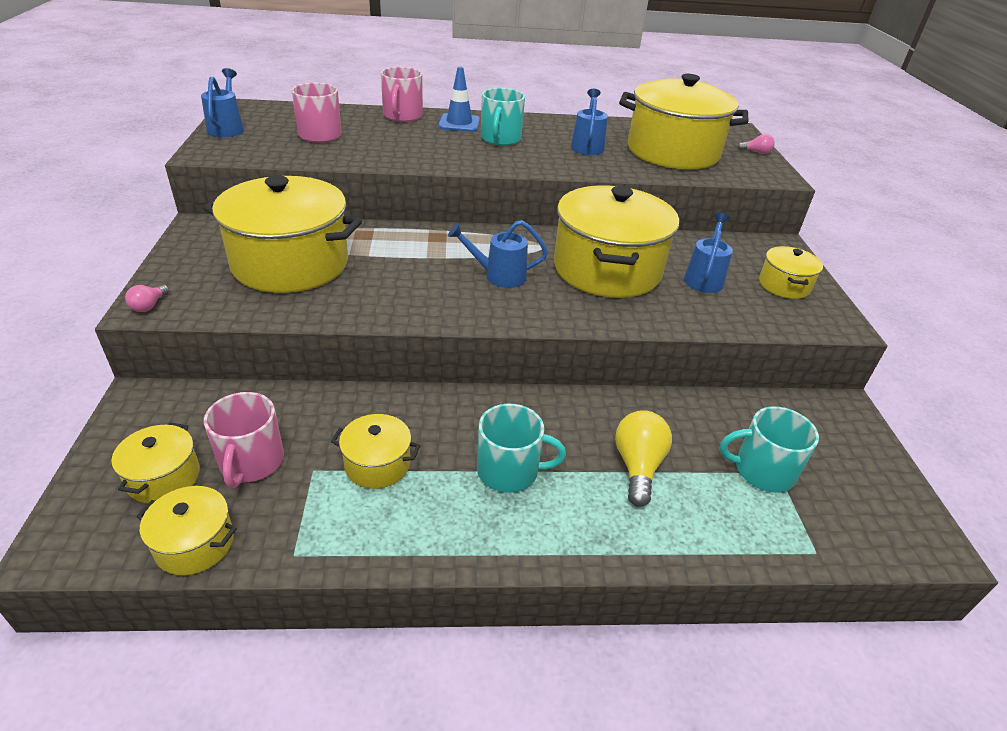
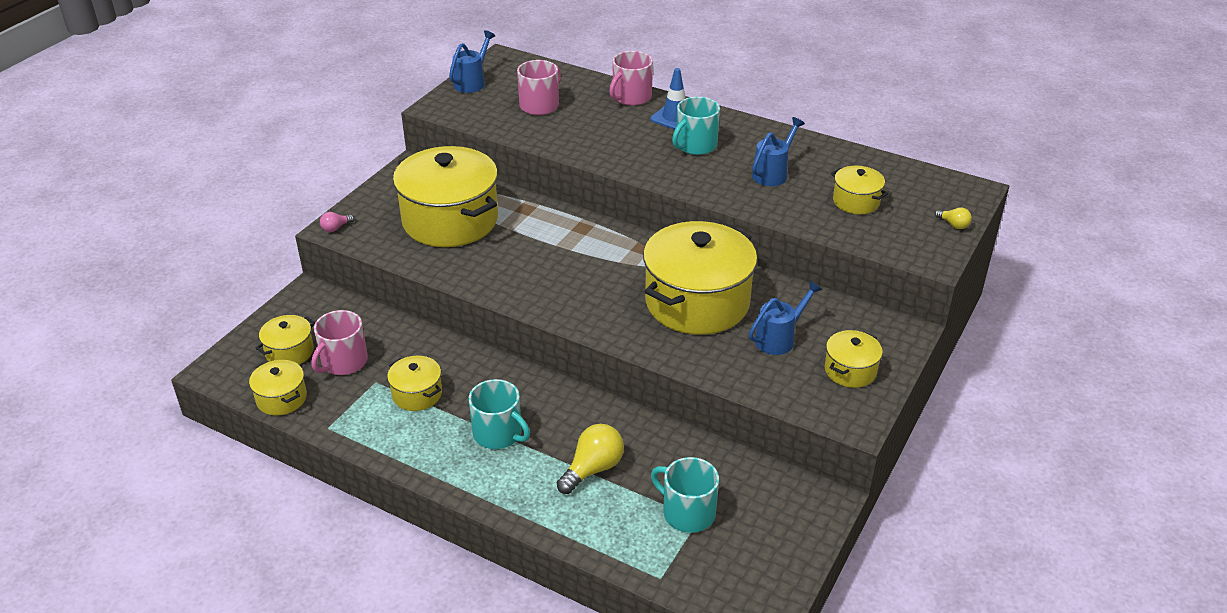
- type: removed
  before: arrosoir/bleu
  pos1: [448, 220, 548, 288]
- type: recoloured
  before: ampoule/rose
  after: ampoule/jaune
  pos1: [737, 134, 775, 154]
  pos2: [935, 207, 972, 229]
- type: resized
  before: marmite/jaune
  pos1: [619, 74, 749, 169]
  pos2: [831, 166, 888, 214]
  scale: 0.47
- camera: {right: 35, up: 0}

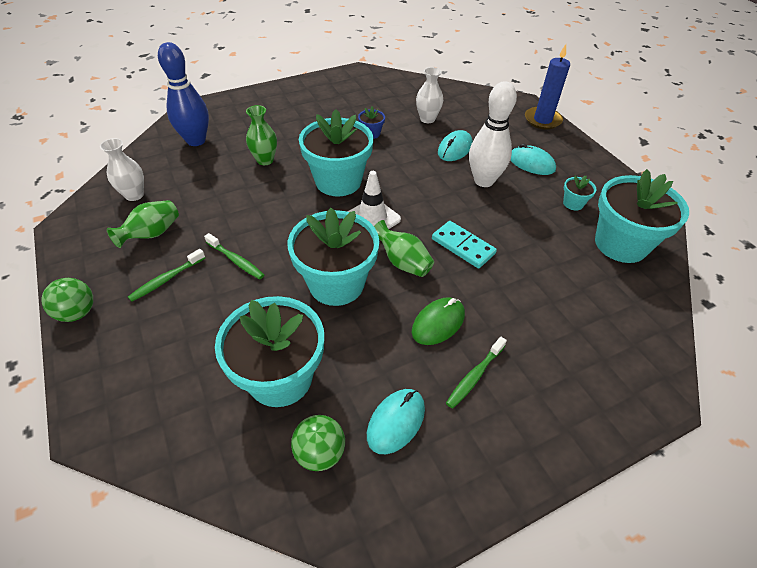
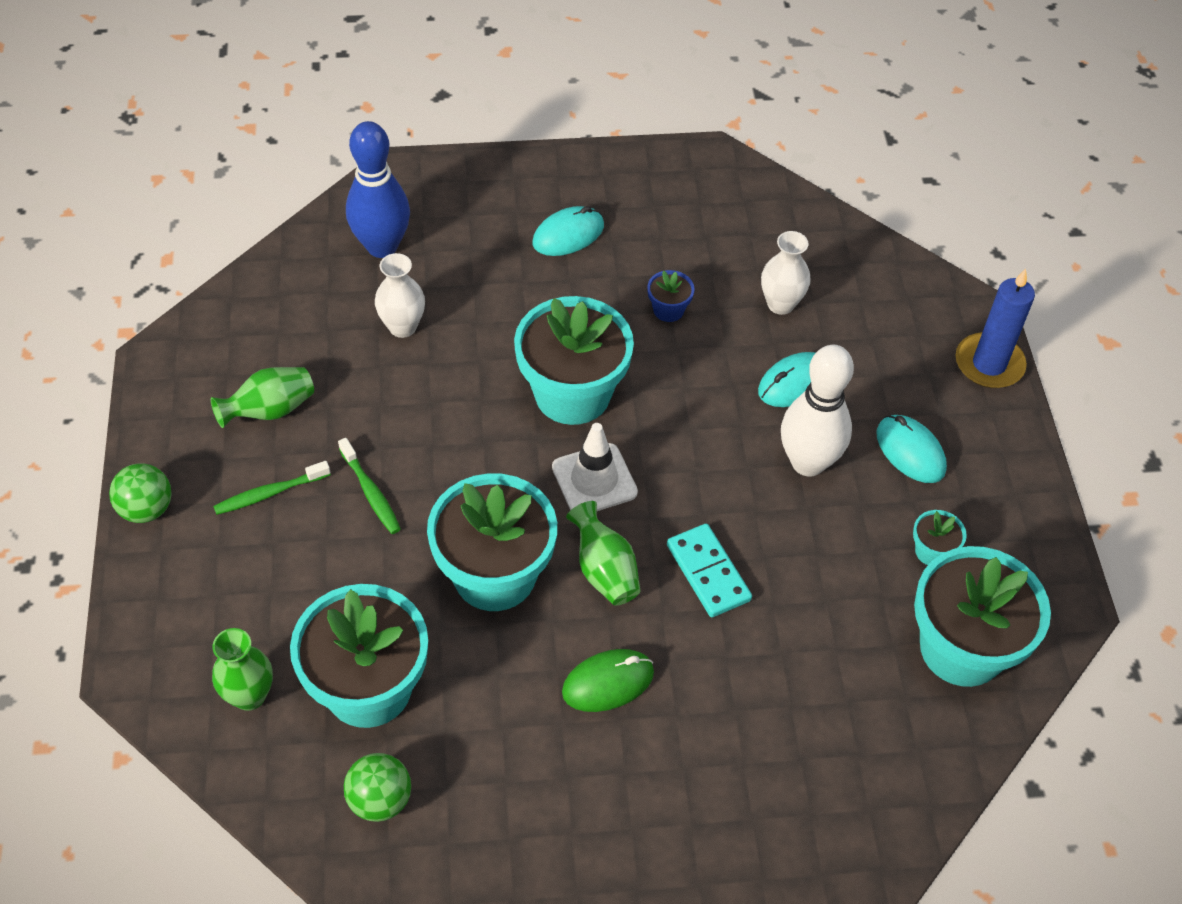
- type: removed
  before: brosse à dents/vert
  pos1: [446, 337, 507, 408]
- type: moved
  before: vase/blanc
  pos1: [100, 138, 144, 201]
  pos2: [375, 253, 425, 338]
- type: moved
  before: vase/vert
  pos1: [246, 105, 277, 165]
  pos2: [212, 628, 273, 711]
- type: moved
  before: souris/turquoise
  pos1: [367, 389, 425, 454]
  pos2: [532, 206, 604, 256]
- camera: {right: 20, up: 5}

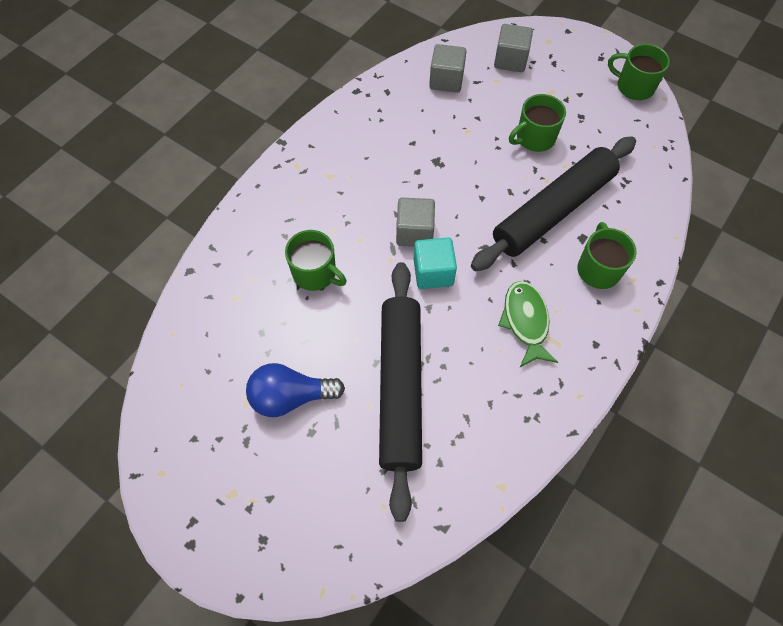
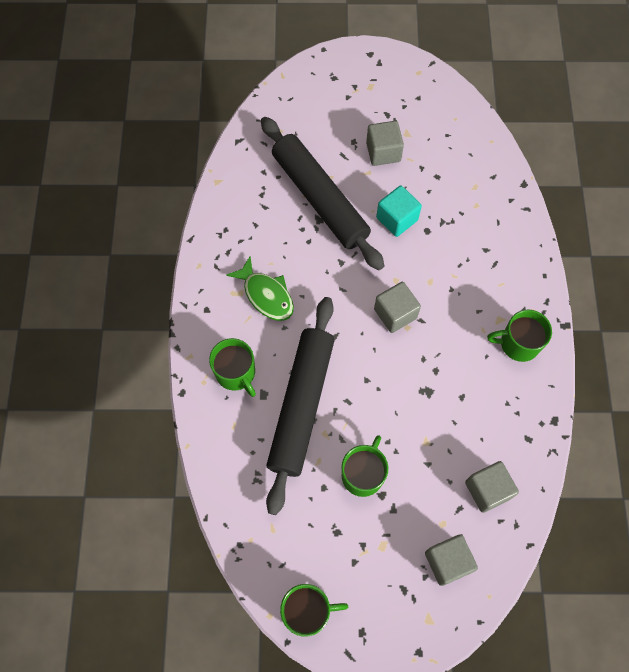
- type: moved
  before: tasse/vert
  pos1: [285, 230, 347, 291]
  pos2: [487, 310, 552, 362]
- type: moved
  before: cube/turquoise
  pos1: [414, 237, 457, 289]
  pos2: [376, 186, 422, 237]
- type: replaced
  before: ampoule/bleu
  after: cube/gris
  pos1: [246, 363, 345, 417]
  pos2: [366, 121, 404, 166]
- camera: {right: 145, up: 5}

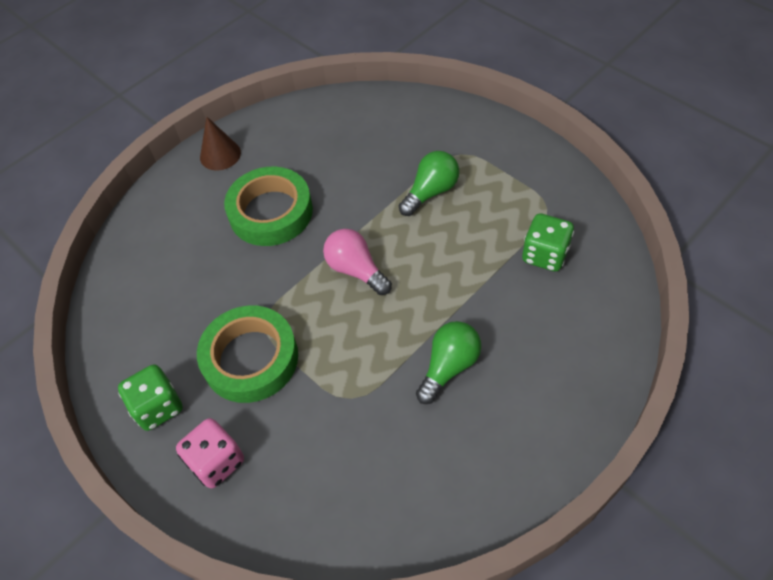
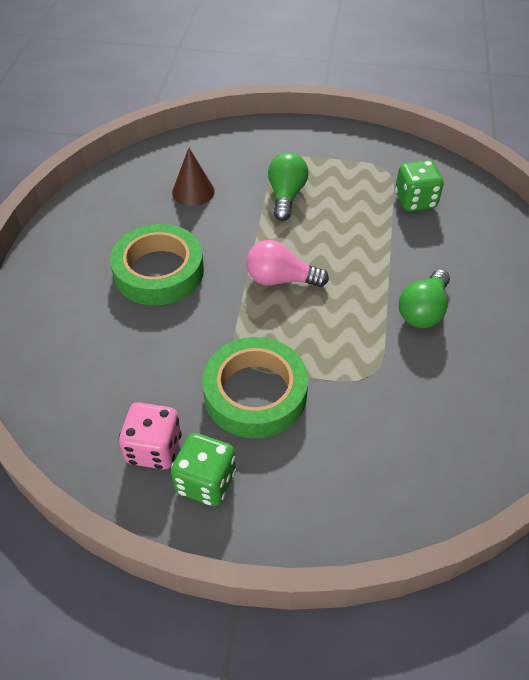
- type: moved
  before: dé/rose
  pos1: [176, 418, 244, 488]
  pos2: [119, 402, 182, 470]
- type: moved
  before: cône/marron
  pos1: [200, 117, 241, 170]
  pos2: [172, 148, 215, 206]
- type: turned
  before: ampoule/vert
  pos1: [416, 321, 481, 404]
  pos2: [399, 269, 450, 328]
  turn: -150
- camera: {right: -40, up: -5}

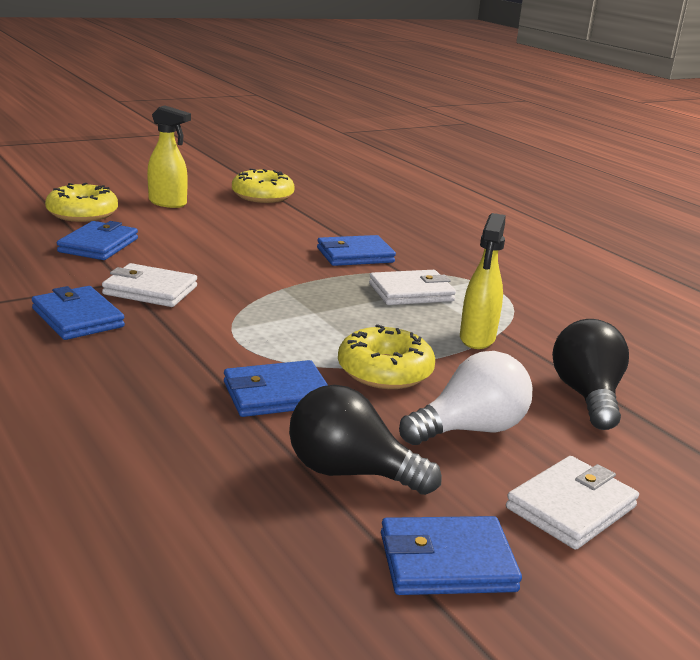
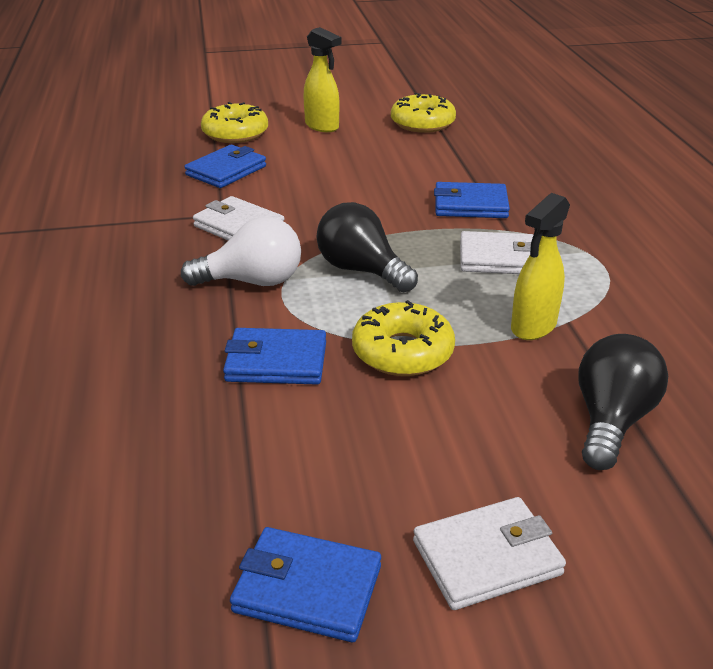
- type: removed
  before: portefeuille/bleu
  pos1: [32, 286, 125, 340]
- type: moved
  before: ampoule/noir
  pos1: [289, 385, 442, 495]
  pos2: [316, 202, 418, 292]
- type: moved
  before: ampoule/blanc
  pos1: [399, 351, 532, 445]
  pos2: [181, 217, 301, 286]
- camera: {right: 25, up: 10}

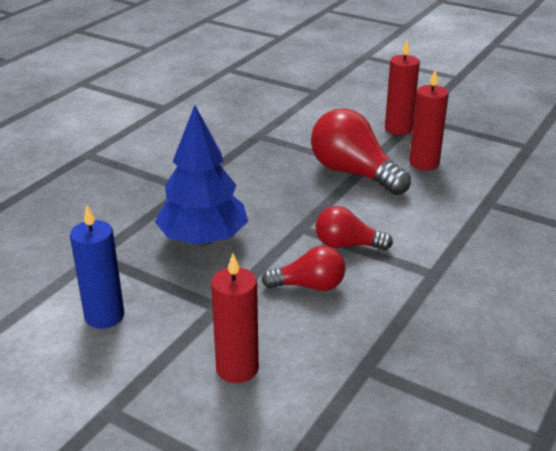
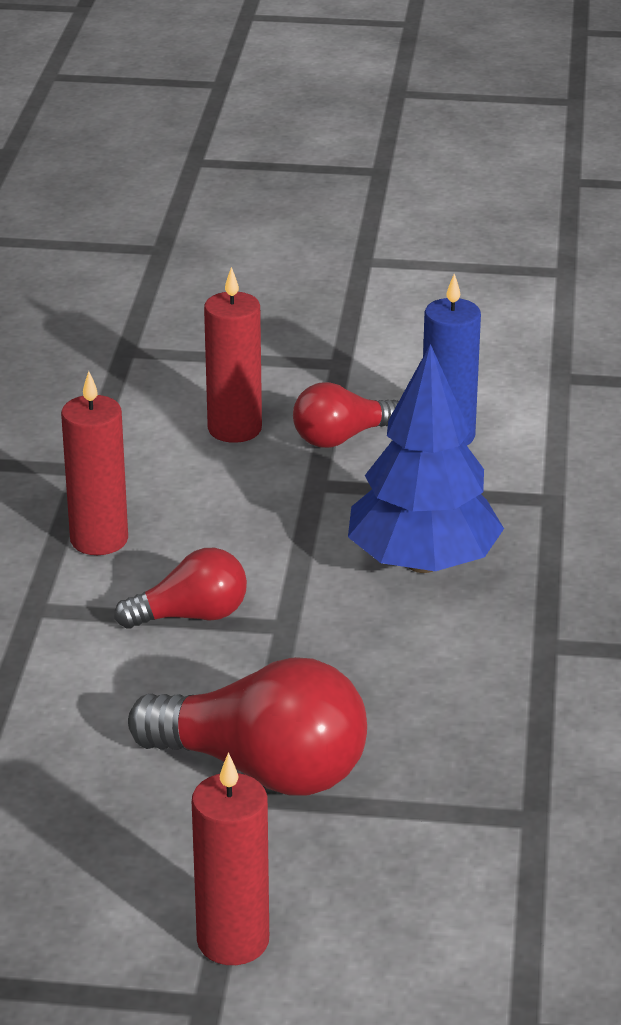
- type: moved
  before: ampoule/rouge
  pos1: [262, 246, 345, 291]
  pos2: [293, 382, 399, 448]
- type: moved
  before: bougie/rouge
  pos1: [409, 69, 449, 170]
  pos2: [61, 371, 128, 555]
- camera: {right: 155, up: 0}

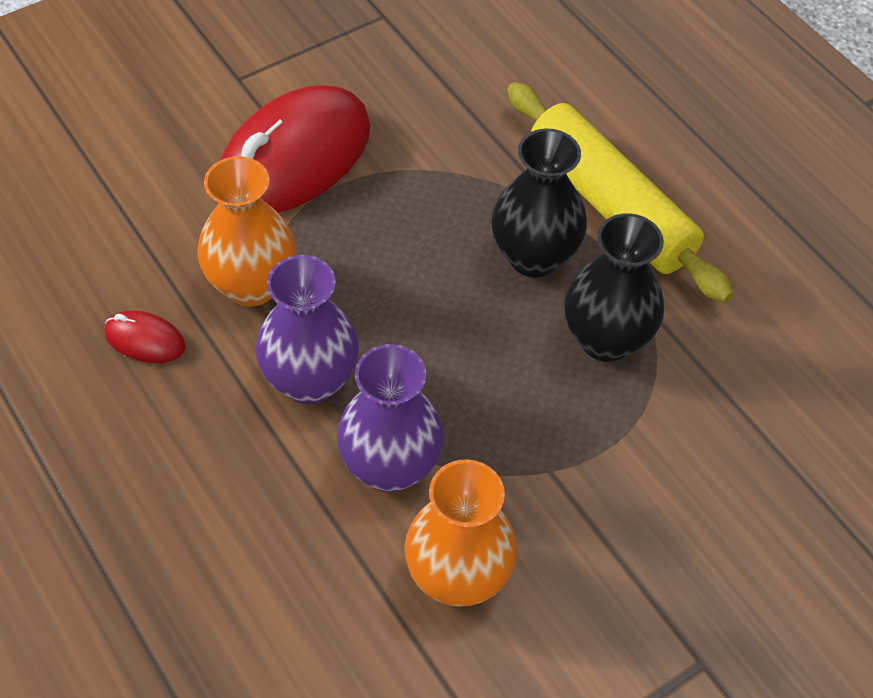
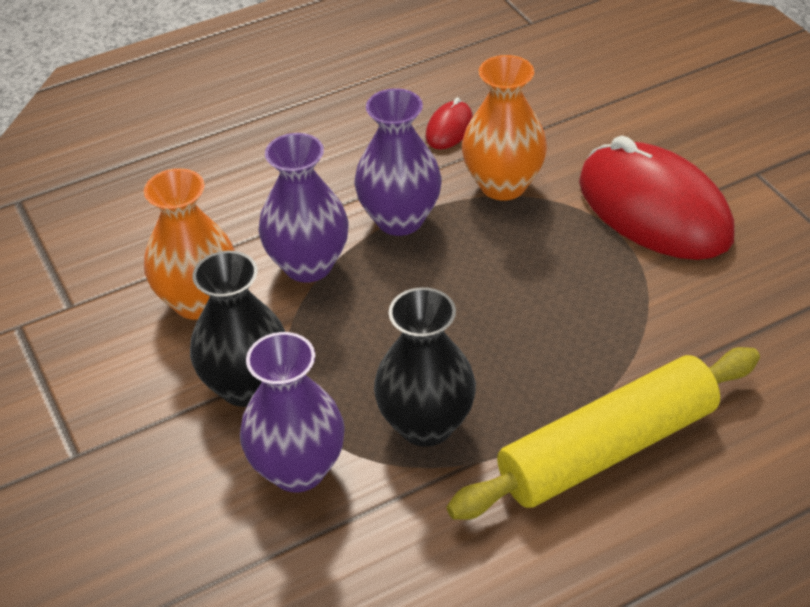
- type: added
  after: vase/violet
  pos2: [240, 332, 345, 493]
- type: moved
  before: vase/noir
  pos1: [492, 129, 587, 277]
  pos2: [190, 250, 285, 407]
- camera: {right: 100, up: -10}

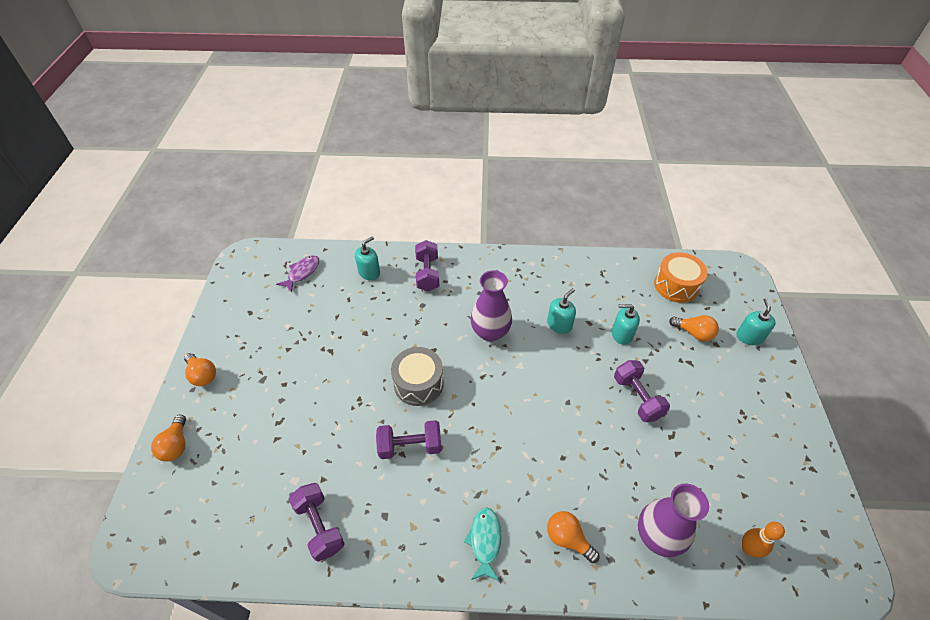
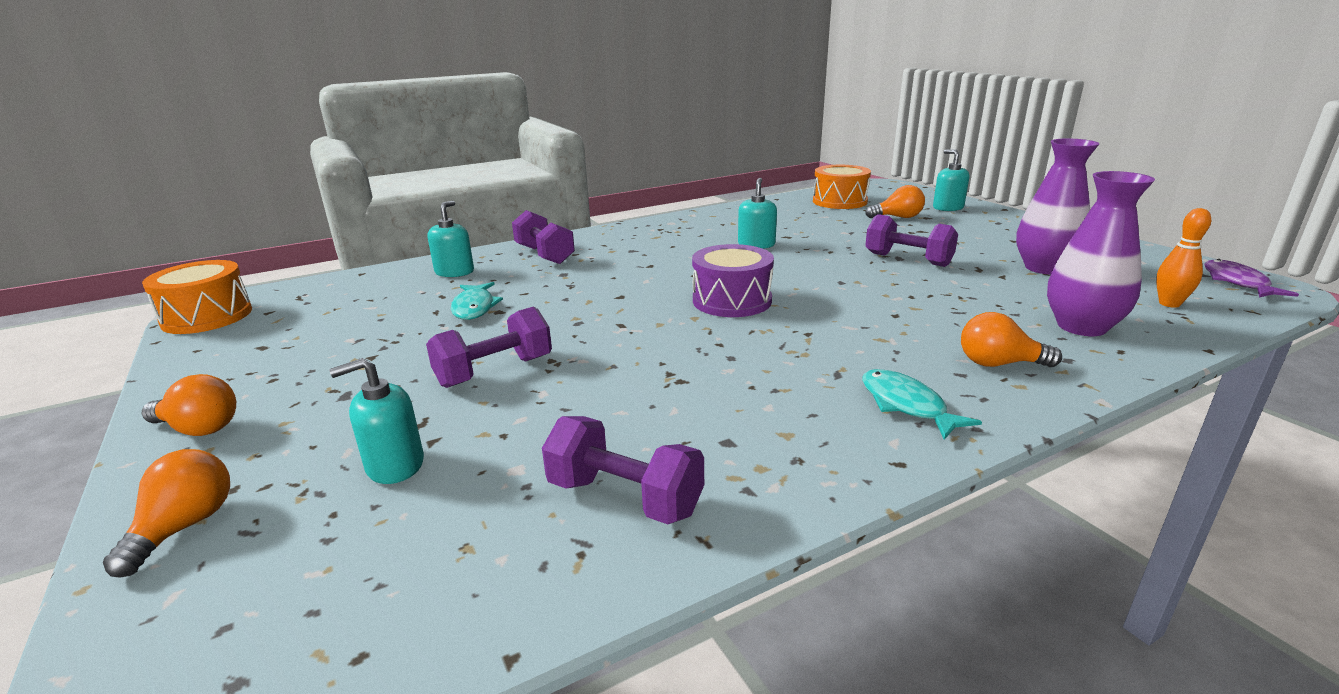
- type: removed
  before: tambour/gris
  pos1: [391, 347, 444, 406]
- type: added
  after: tambour/orange
  pos2: [142, 260, 252, 334]
- type: added
  after: poisson/turquoise
  pos2: [451, 282, 503, 320]
- type: added
  after: tambour/violet
  pos2: [692, 244, 774, 317]
- type: moved
  before: poisson/violet
  pos1: [276, 255, 319, 293]
  pos2: [1204, 259, 1299, 297]
- type: moved
  before: haltère/violet
  pos1: [376, 420, 442, 459]
  pos2: [426, 307, 552, 388]
- type: moved
  before: vase/violet
  pos1: [470, 270, 512, 341]
  pos2: [1016, 138, 1099, 275]
- type: moved
  before: distributeur de savon/turquoise
  pos1: [612, 304, 640, 345]
  pos2: [329, 358, 424, 484]
- type: turned
  before: ampoule/orange
  pos1: [151, 415, 186, 461]
  pos2: [103, 449, 230, 577]
  turn: -135
- camera: {right: -30, up: -25}

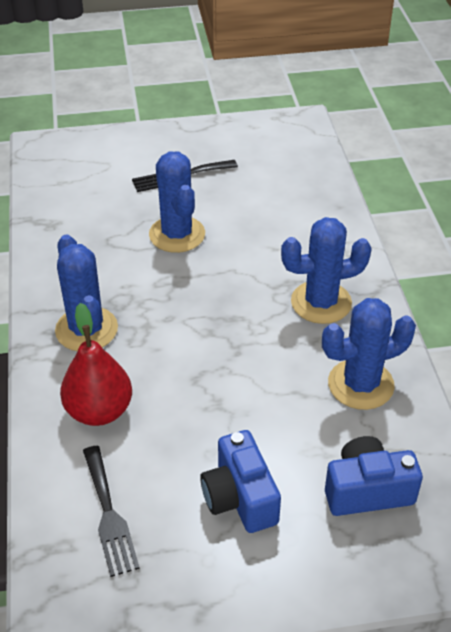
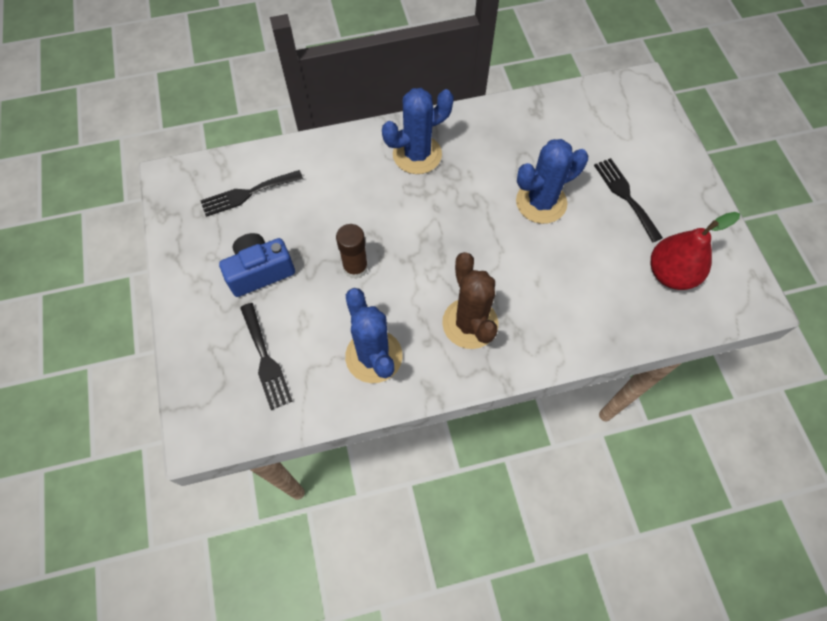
- type: added
  after: bâton de colle/marron
  pos2: [336, 224, 368, 279]
- type: moved
  before: poire/rouge
  pos1: [60, 303, 132, 426]
  pos2: [651, 212, 740, 290]
- type: replaced
  before: appareil photo/bleu
  after: fourchette/noir
  pos1: [325, 436, 423, 516]
  pos2: [240, 303, 293, 410]
- type: recoloured
  before: cactus/bleu
  after: cactus/marron
  pos1: [281, 217, 372, 324]
  pos2: [442, 252, 498, 349]
- camera: {right: 85, up: 20}

